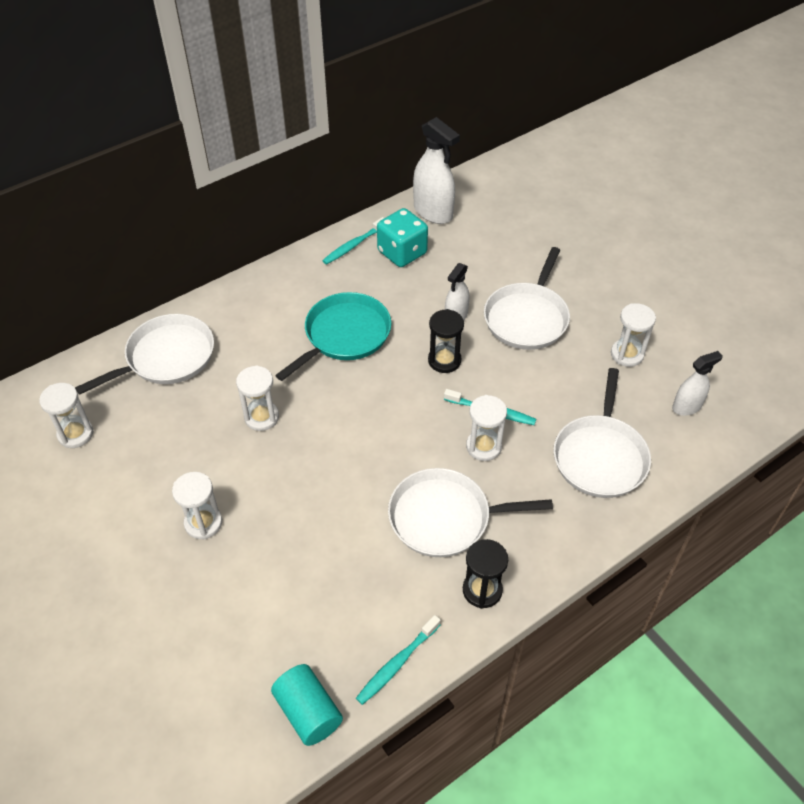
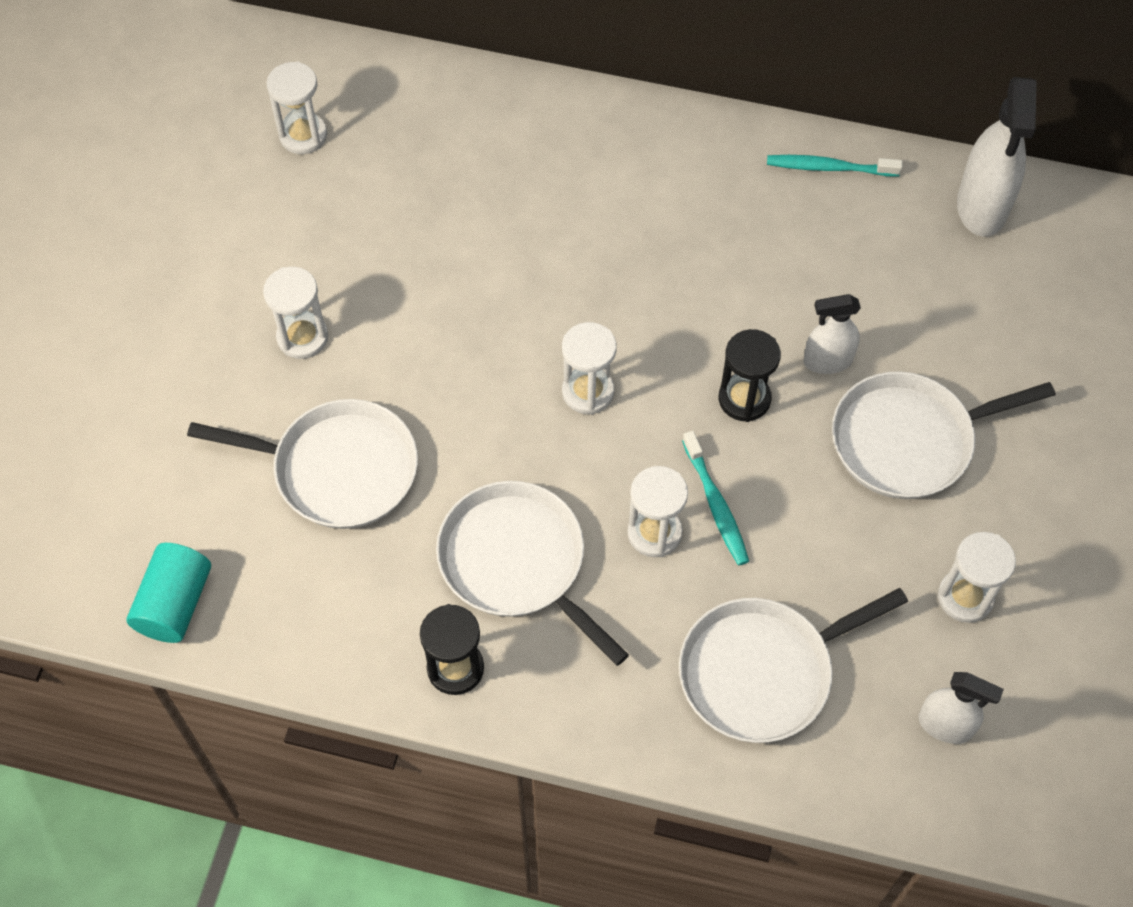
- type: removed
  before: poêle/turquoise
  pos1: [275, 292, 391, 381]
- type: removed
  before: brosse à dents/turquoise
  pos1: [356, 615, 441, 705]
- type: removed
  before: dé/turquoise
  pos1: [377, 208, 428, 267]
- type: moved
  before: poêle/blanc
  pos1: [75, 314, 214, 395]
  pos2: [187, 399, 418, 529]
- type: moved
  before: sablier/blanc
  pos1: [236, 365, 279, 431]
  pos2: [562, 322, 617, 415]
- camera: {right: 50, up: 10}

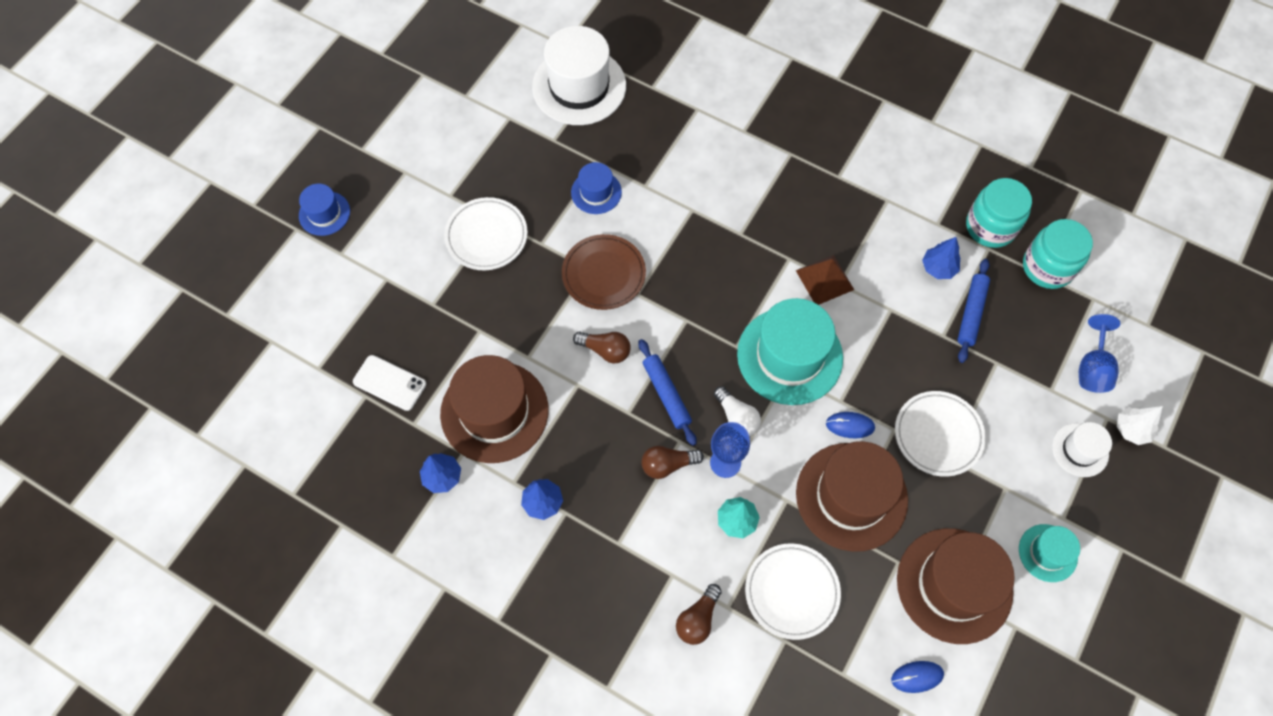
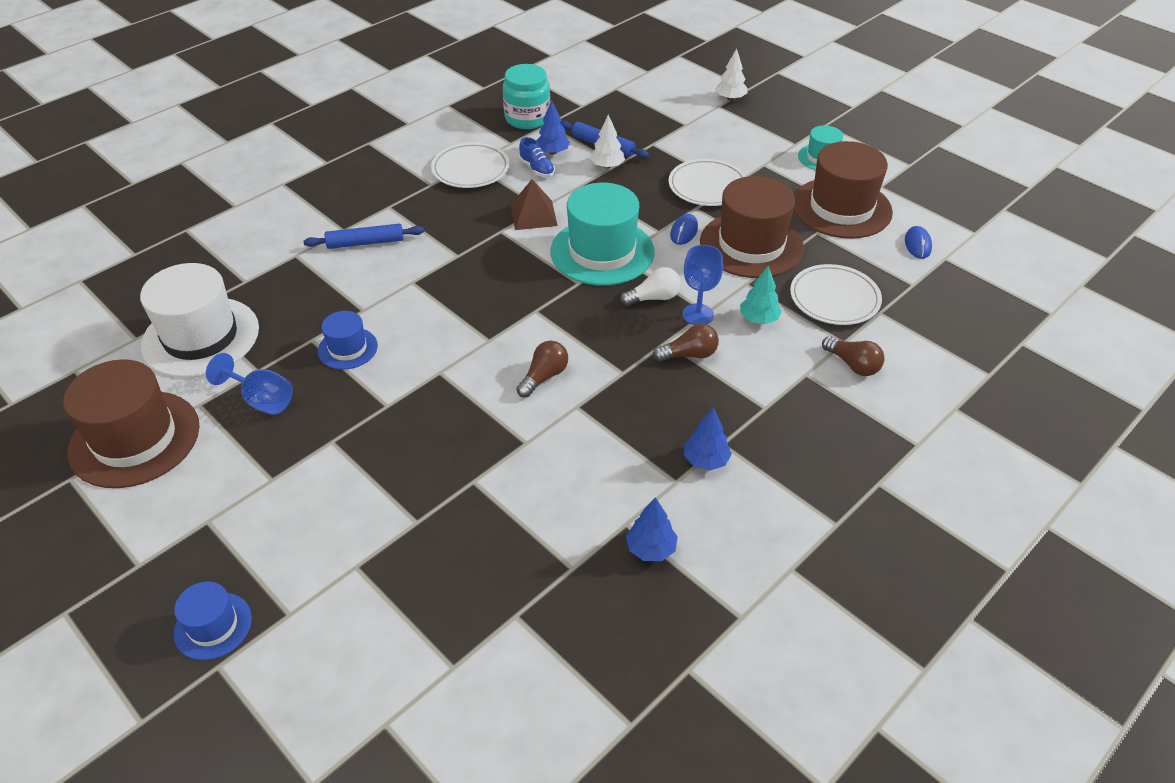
- type: removed
  before: téléphone/blanc
  pos1: [353, 355, 426, 411]
- type: removed
  before: assiette/marron
  pos1: [562, 234, 646, 310]
- type: removed
  before: bocal/turquoise
  pos1: [1023, 219, 1093, 289]
- type: removed
  before: chapeau/blanc
  pos1: [1052, 422, 1112, 477]
- type: added
  after: chaussure/bleu
  pos2: [519, 137, 555, 177]
- type: added
  after: arbre/blanc
  pos2: [590, 115, 625, 169]
- type: moved
  before: chapeau/marron
  pos1: [440, 355, 549, 463]
  pos2: [63, 359, 200, 488]
- type: moved
  before: assiette/blanc
  pos1: [444, 197, 528, 270]
  pos2: [431, 142, 509, 188]
- type: moved
  before: rouleau à pâtisserie/bleu
  pos1: [638, 339, 697, 446]
  pos2: [304, 224, 424, 249]
- type: moved
  before: verre à pied/bleu
  pos1: [1079, 314, 1120, 393]
  pos2: [206, 353, 293, 415]
- type: turned
  before: ampoule/marron
  pos1: [641, 446, 704, 479]
  pos2: [653, 324, 719, 362]
  turn: -105
- camera: {right: -75, up: -20}

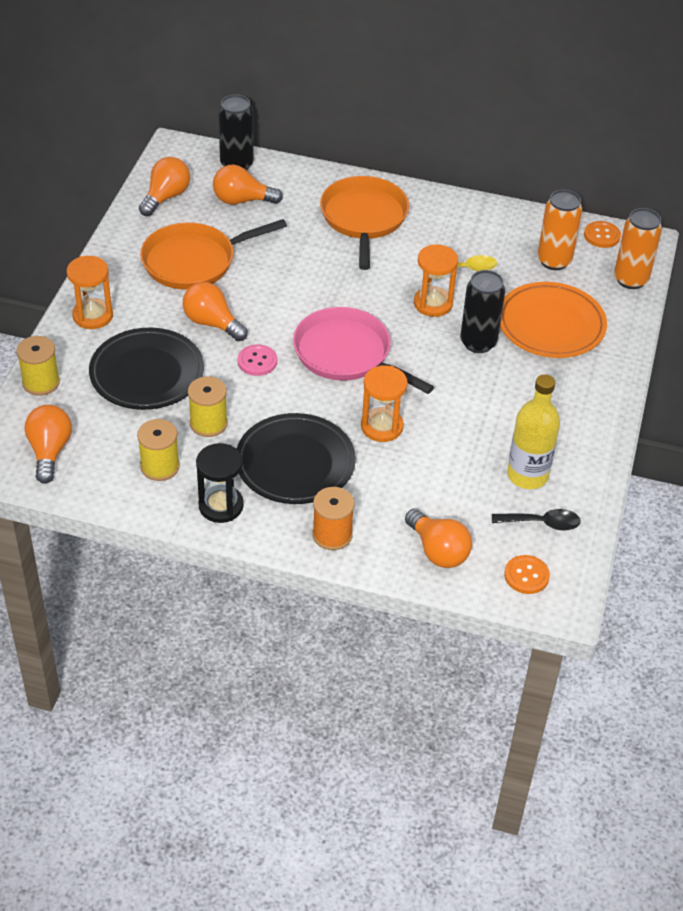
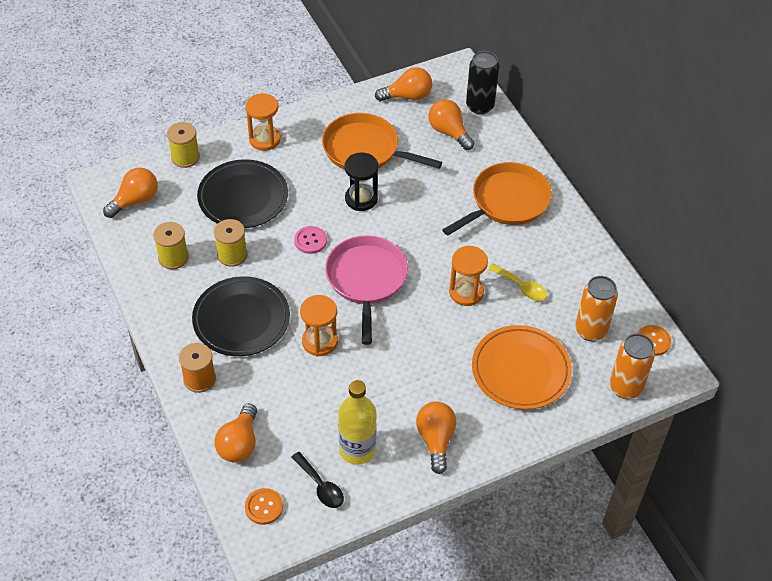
- type: removed
  before: canette/noir
  pos1: [460, 270, 505, 353]
- type: moved
  before: ampoule/orange
  pos1: [183, 282, 248, 341]
  pos2: [416, 402, 456, 474]
- type: moved
  before: sablier/noir
  pos1: [196, 443, 244, 523]
  pos2: [345, 152, 378, 211]
- camera: {right: 50, up: 5}

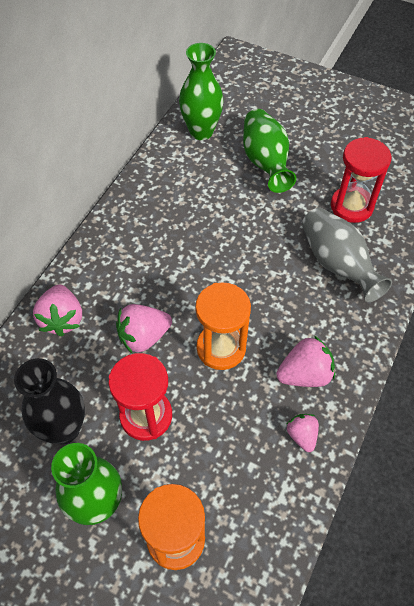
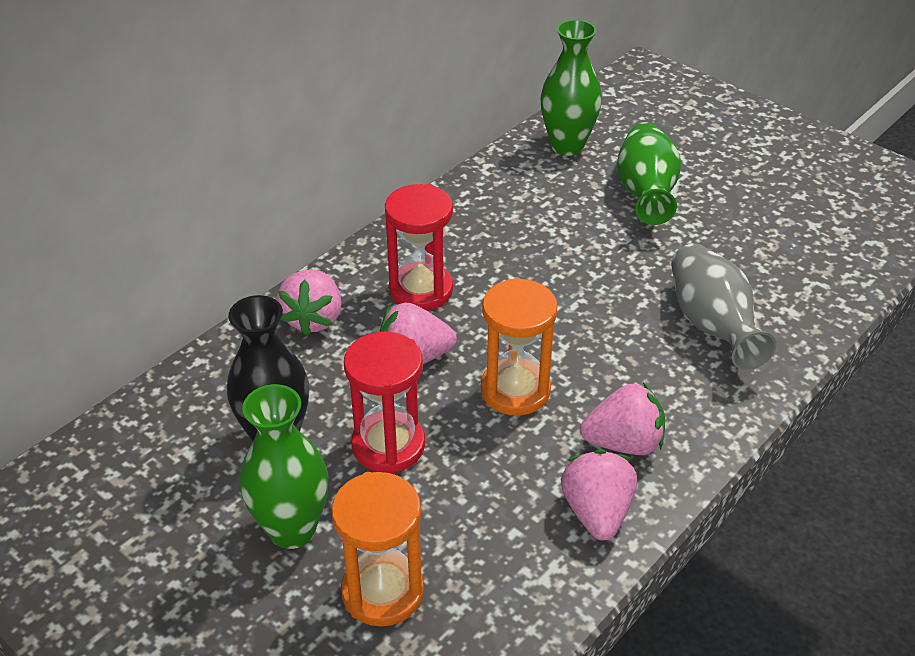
- type: moved
  before: sablier/rouge
  pos1: [331, 137, 391, 223]
  pos2: [385, 184, 453, 311]
- type: resized
  before: fraise/rose
  pos1: [287, 414, 319, 452]
  pos2: [561, 450, 637, 541]
  scale: 1.63
- camera: {right: 15, up: -15}

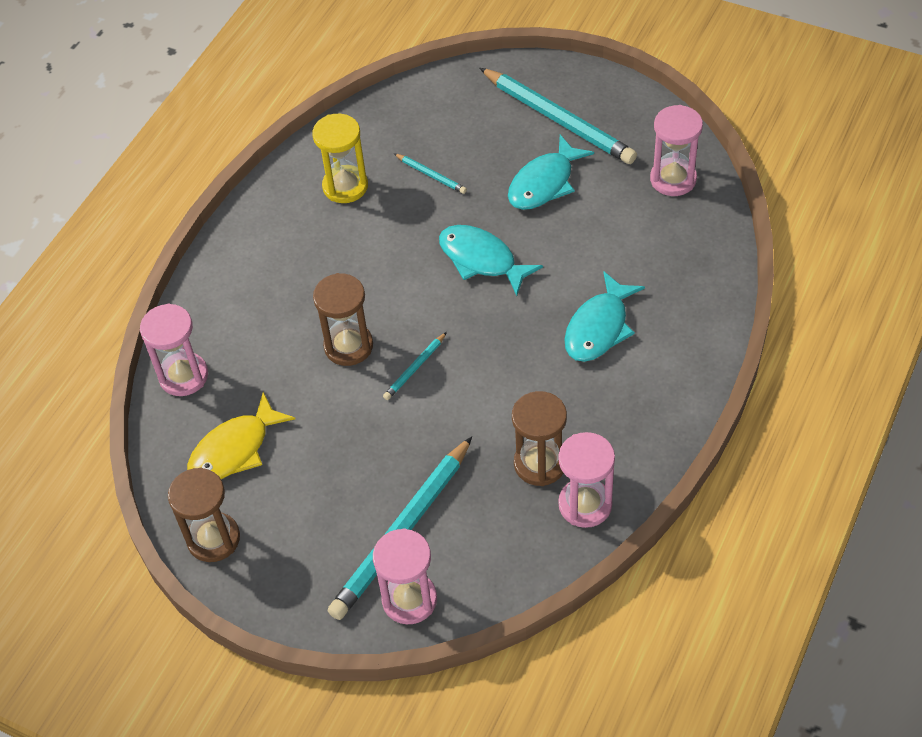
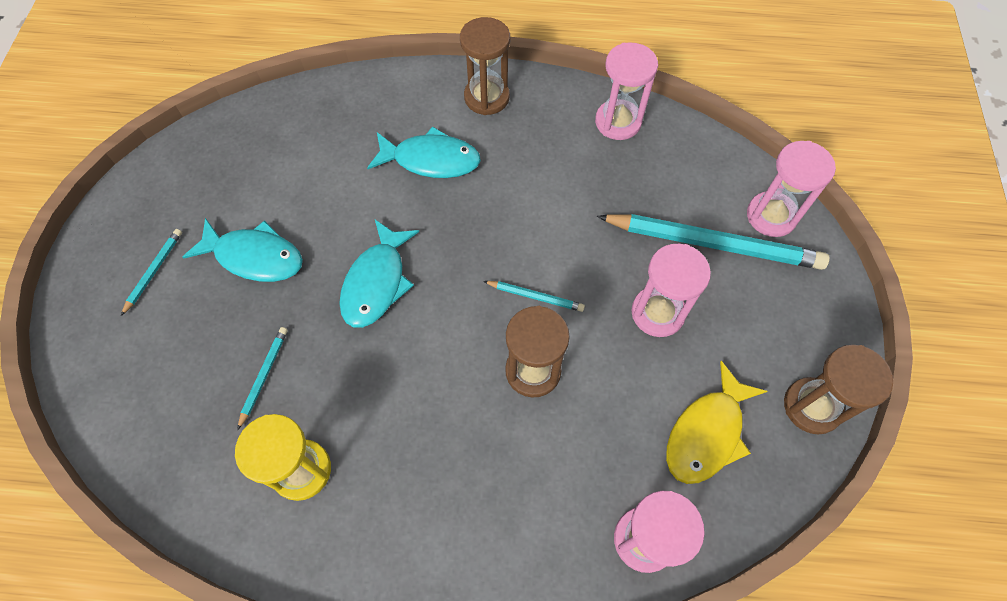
- type: moved
  before: sablier/marron
  pos1: [512, 391, 567, 486]
  pos2: [460, 17, 510, 115]
- type: moved
  before: sablier/rose
  pos1: [650, 105, 703, 196]
  pos2: [631, 244, 711, 337]
- type: turned
  before: poisson/jaune
  pos1: [187, 392, 295, 479]
  pos2: [666, 361, 767, 484]
  turn: 105
- type: resized
  before: crayon/turquoise
  pos1: [480, 68, 637, 164]
  pos2: [121, 229, 182, 316]
  scale: 0.44
- camera: {right: -115, up: 10}

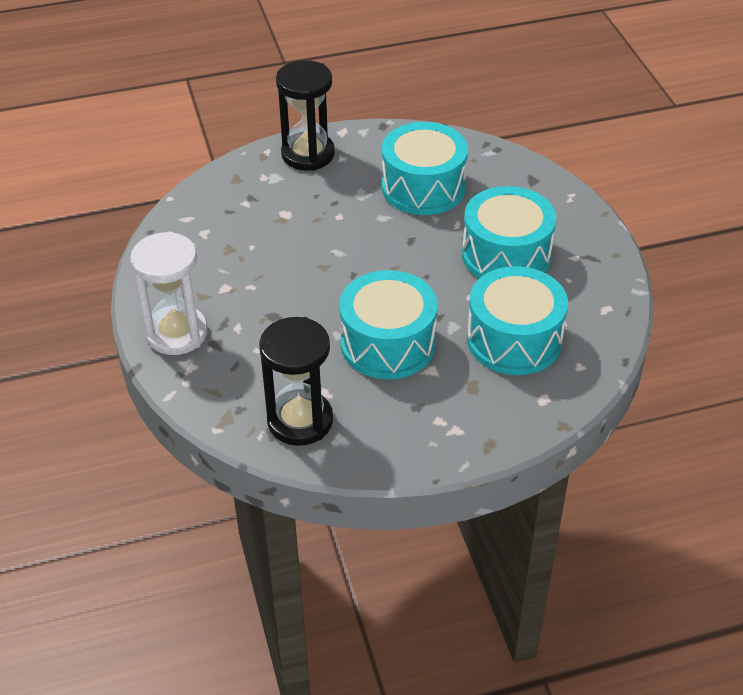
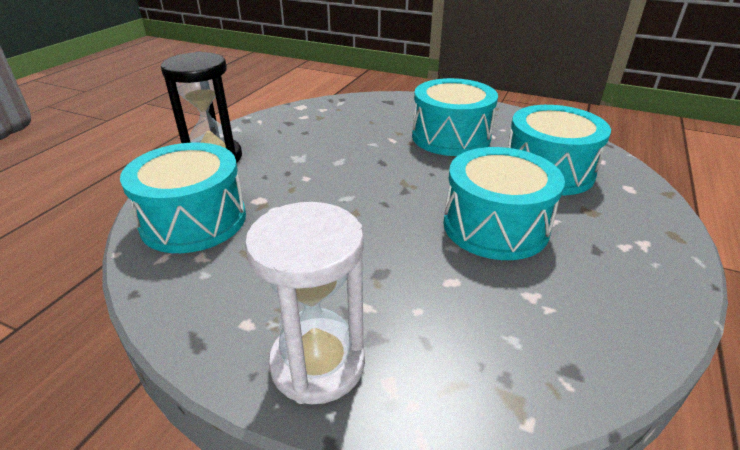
- type: removed
  before: sablier/noir
  pos1: [259, 317, 333, 446]
- type: moved
  before: tambour/turquoise
  pos1: [382, 122, 468, 215]
  pos2: [120, 143, 246, 253]
- camera: {right: -50, up: -10}

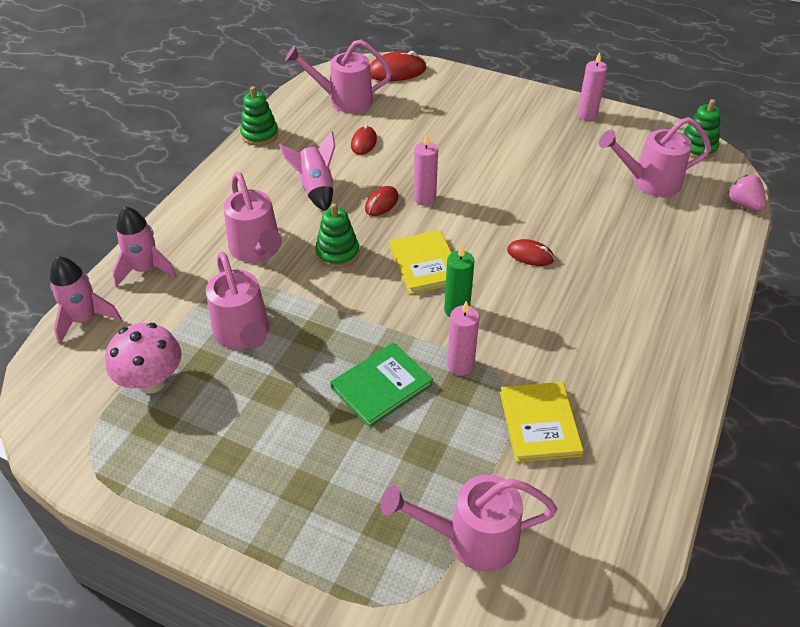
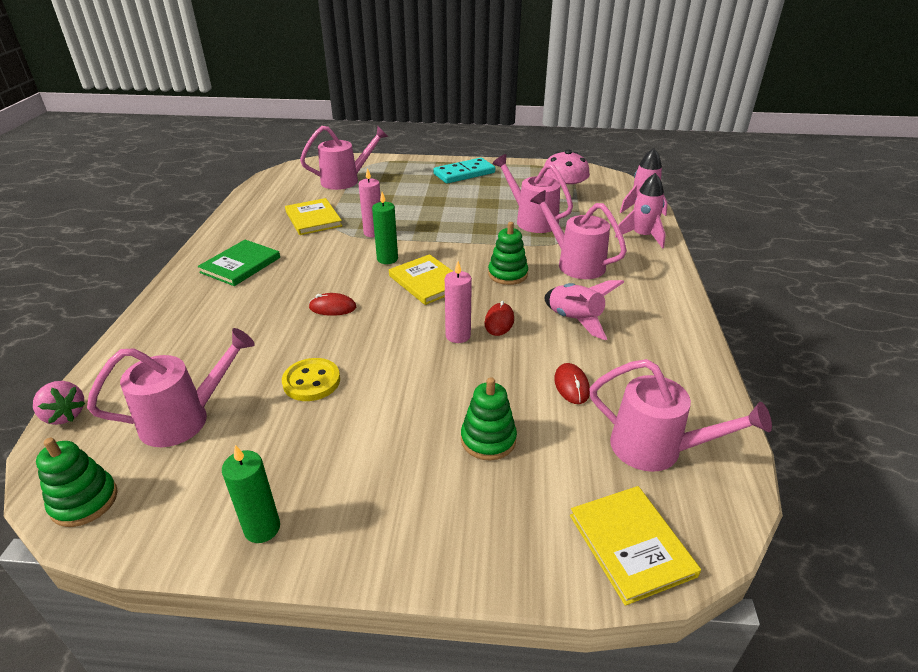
- type: added
  after: bouton/jaune
  pos2: [282, 358, 340, 401]
- type: added
  after: domino/turquoise
  pos2: [433, 158, 495, 184]
- type: moved
  before: jouet à empiler/vert
  pos1: [240, 86, 278, 146]
  pos2: [461, 377, 517, 460]
- type: moved
  before: livre/vert
  pos1: [330, 342, 433, 428]
  pos2: [198, 240, 280, 286]
- type: replaced
  before: souris/rouge
  after: livre/jaune
  pos1: [370, 51, 426, 81]
  pos2: [570, 486, 701, 606]
- type: recoloured
  before: bougie/rose
  after: bougie/vert
  pos1: [577, 52, 607, 120]
  pos2: [222, 445, 280, 543]
- type: turned
  before: arrosoir/rose
  pos1: [285, 39, 392, 113]
  pos2: [589, 359, 772, 472]
  turn: 45
- camera: {right: 160, up: -10}

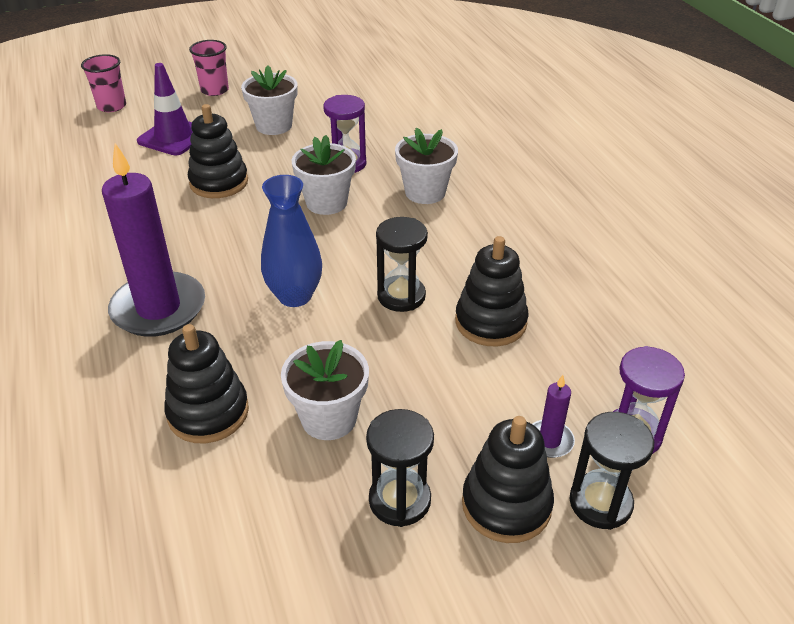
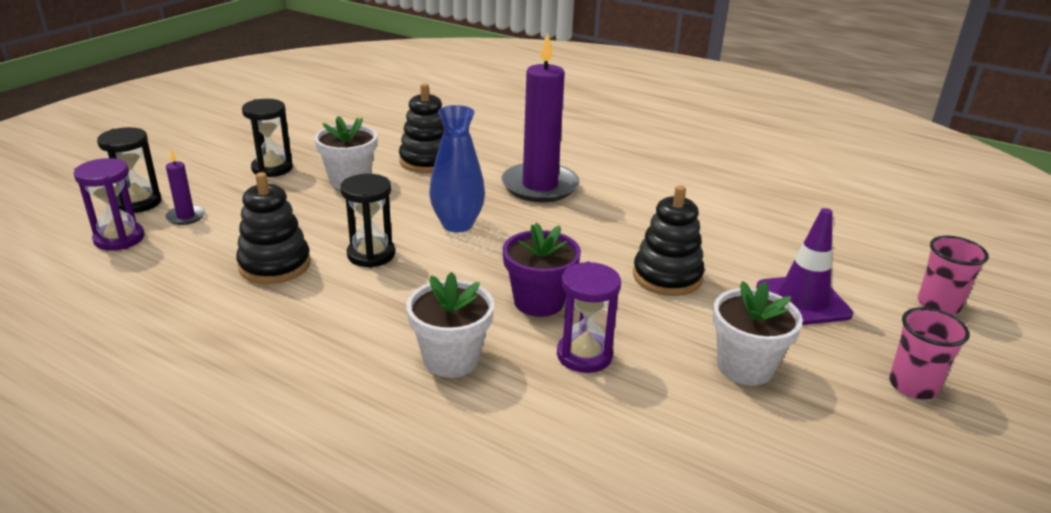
- type: removed
  before: jouet à empiler/noir
  pos1: [462, 416, 554, 543]
- type: recoloured
  before: pot de fleurs/blanc
  after: pot de fleurs/violet
  pos1: [292, 135, 356, 215]
  pos2: [503, 223, 581, 317]
- camera: {right: 140, up: -10}

